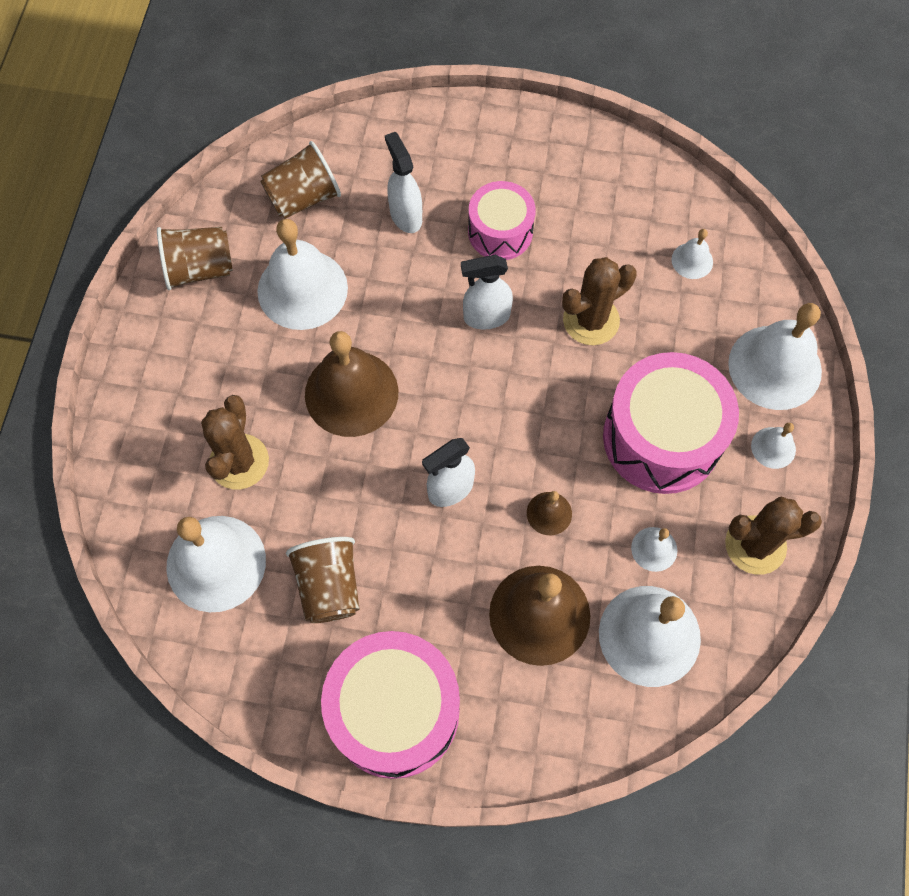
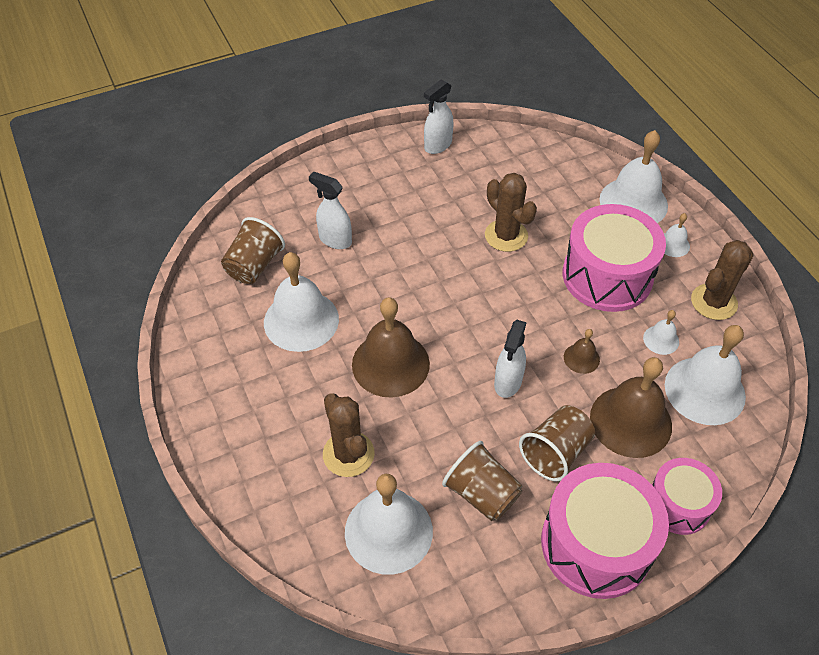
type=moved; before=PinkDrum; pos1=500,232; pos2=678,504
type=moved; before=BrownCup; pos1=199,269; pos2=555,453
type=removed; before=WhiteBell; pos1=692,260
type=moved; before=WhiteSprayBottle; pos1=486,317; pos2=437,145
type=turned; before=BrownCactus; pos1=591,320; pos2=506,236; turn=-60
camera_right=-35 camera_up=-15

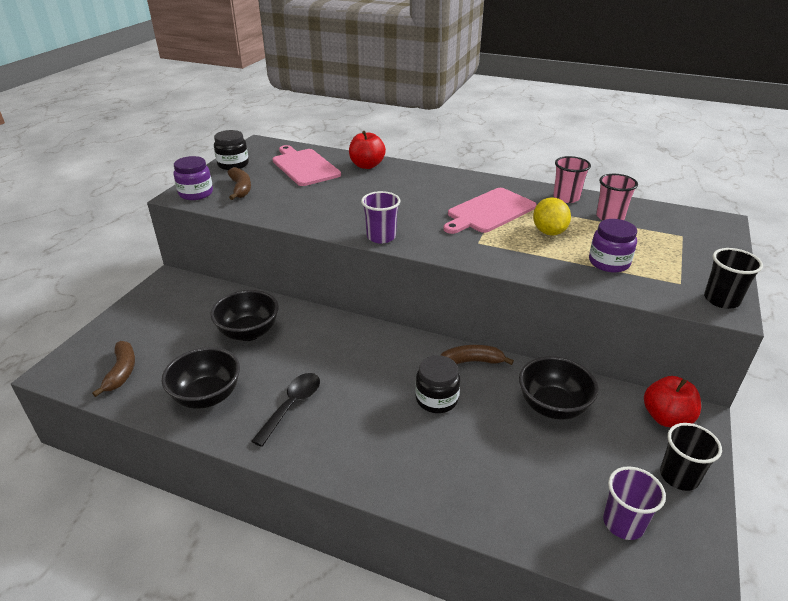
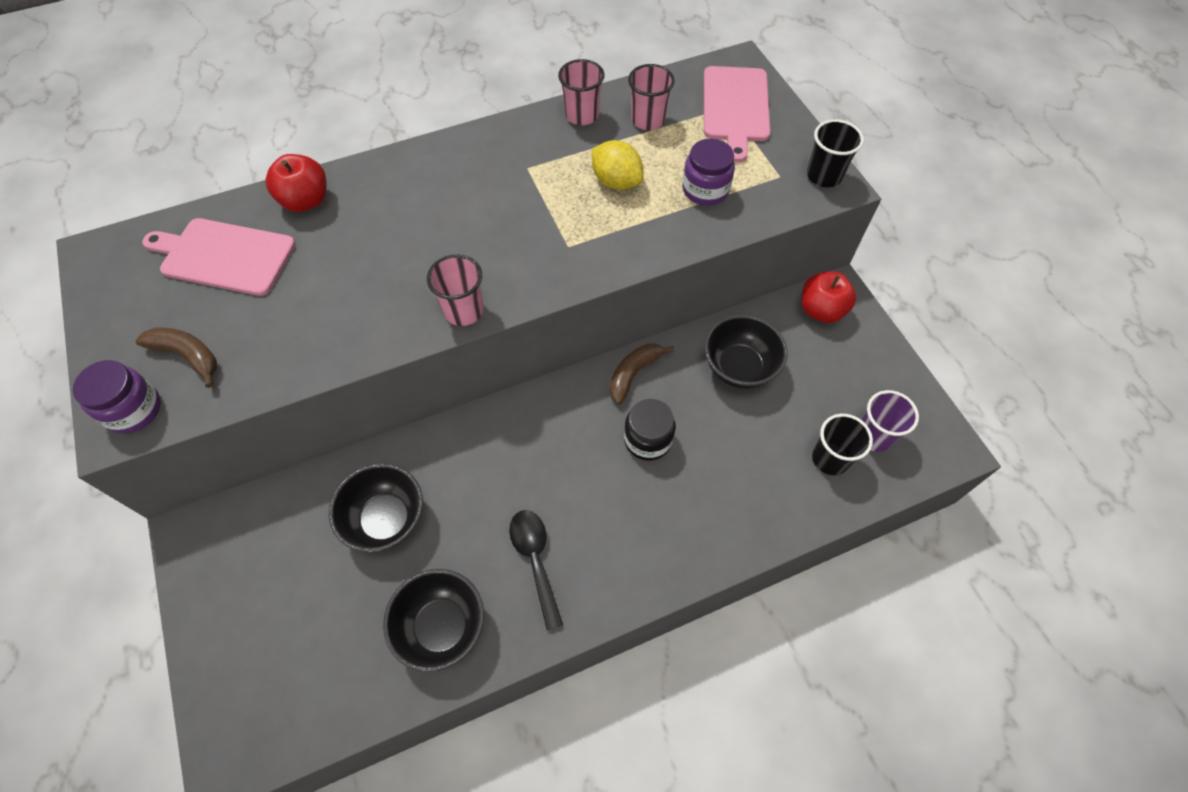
type=removed; before=BlackJar; pos1=233,164
type=moved; before=PinkCuttingBoard; pos1=489,211; pos2=735,107
type=recoloured; before=PurpleCup; after=PinkCup; pos1=381,237; pos2=463,310
type=removed; before=BrownBanana; pos1=121,372
type=moved; before=BlackCup; pos1=679,476; pos2=830,458
camera_right=-45 camera_up=25

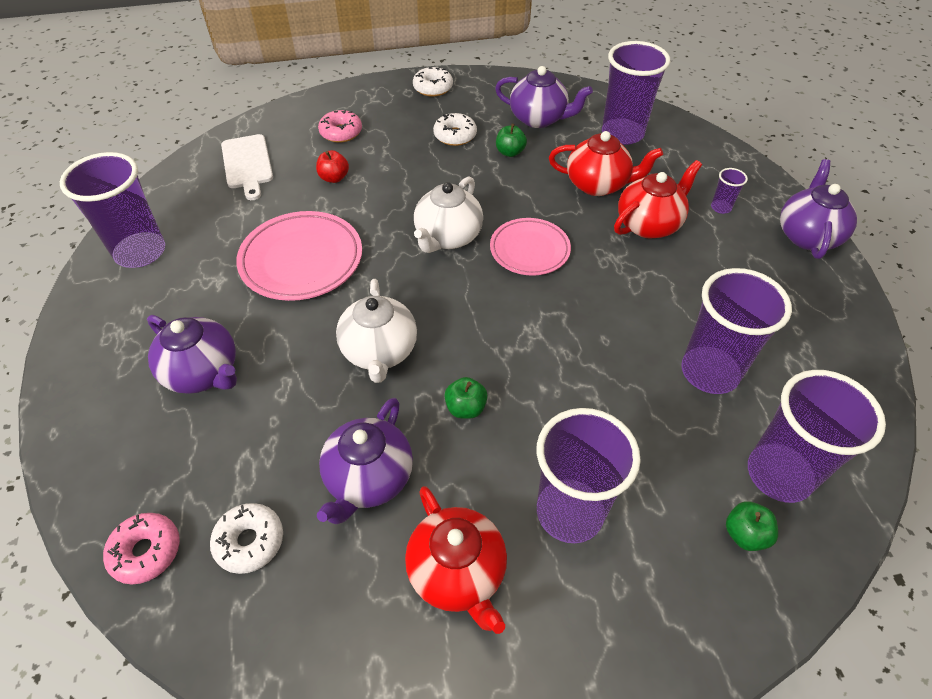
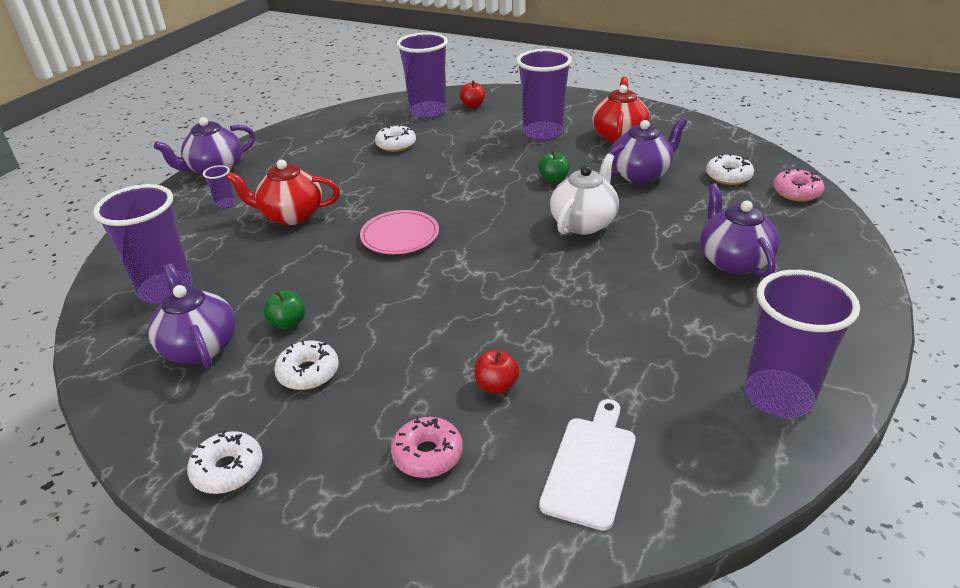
type=removed; before=RedTeapot; pos1=598,184
type=removed; before=WhiteTeapot; pos1=448,237
type=removed; before=PinkPlate; pos1=301,260
type=replaced; before=PurpleCup; after=WhiteDonut; pos1=709,372; pos2=396,145
type=recoloured; before=GreenApple; after=RedApple; pos1=745,534; pos2=473,105
camera_right=-140 camera_up=-15

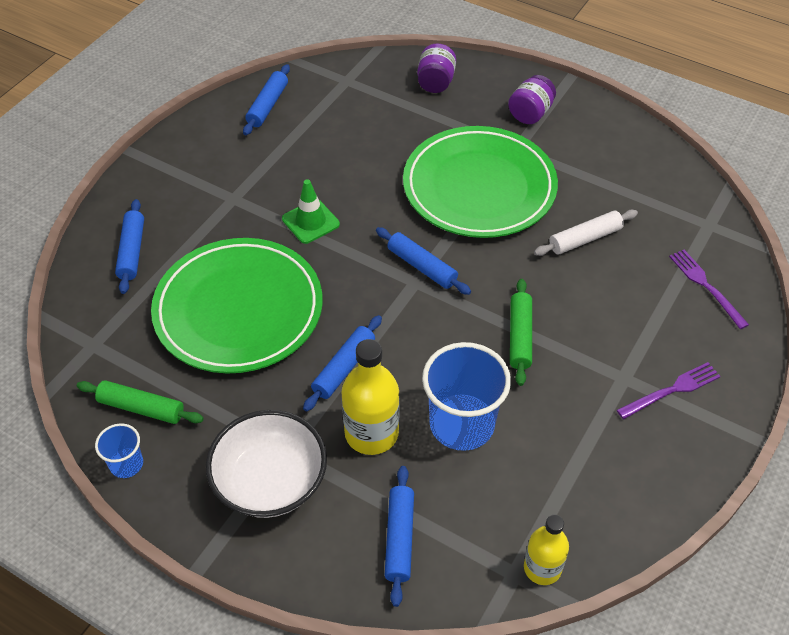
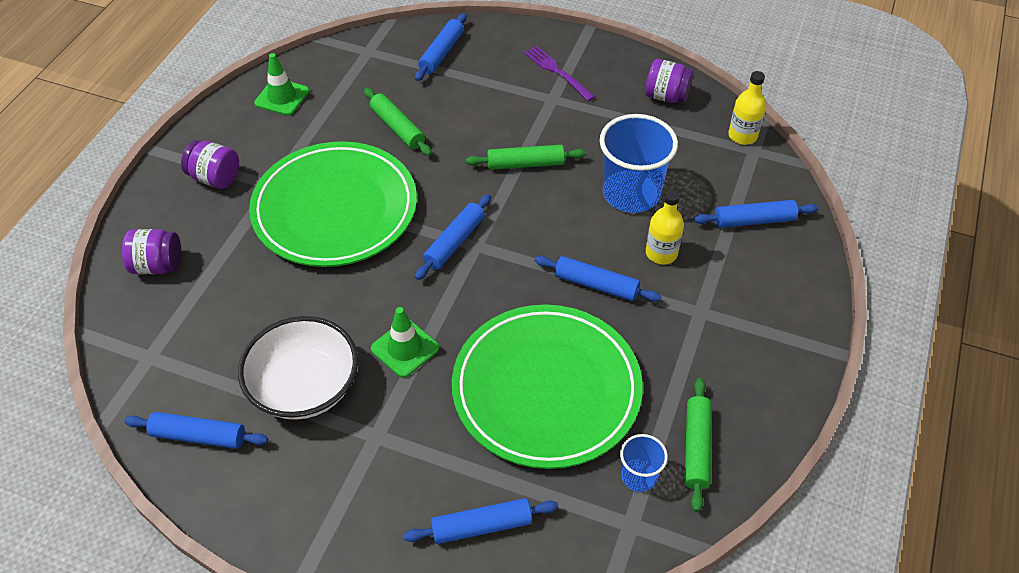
type=recoloured; before=WhiteRollingPin; after=GreenRollingPin; pos1=585,239; pos2=397,128
type=replaced; before=PurpleFork; after=BlueRollingPin; pos1=706,286; pos2=441,53
type=resized; before=YellowBottle; pos1=371,433; pos2=661,253; scale=0.65
type=moved; before=WhiteBowl; pos1=270,481; pos2=304,387
type=moved; before=BlueCup; pos1=126,464; pos2=639,476
type=added; after=GreenTrafficCone; pos2=282,97
type=added; after=PurpleJar; pos2=666,96
camera_right=-100 camera_up=0

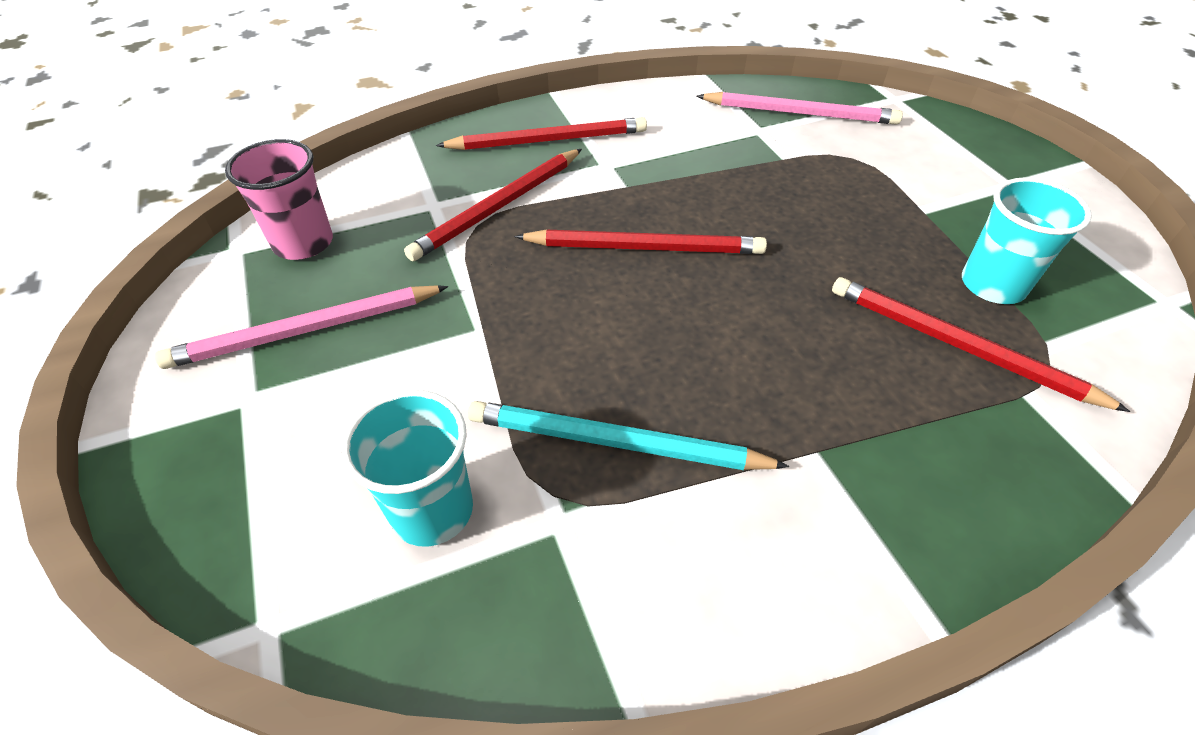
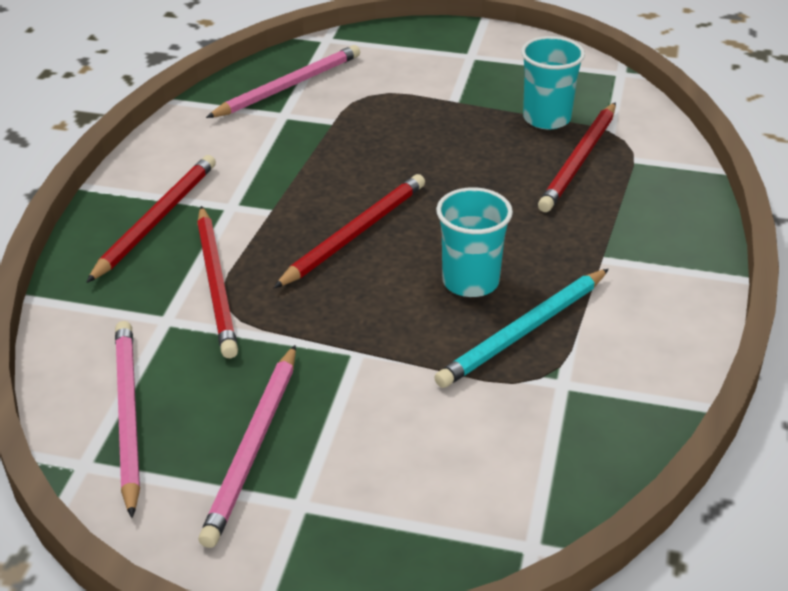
type=replaced; before=PinkCup; after=PinkPencil; pos1=303,243; pos2=127,416
type=turned; before=RedPencil; pos1=958,346; pos2=579,160; turn=-45
type=moved; before=TurquoiseCup; pos1=432,510; pos2=470,281
camera_right=-55 camera_up=-10

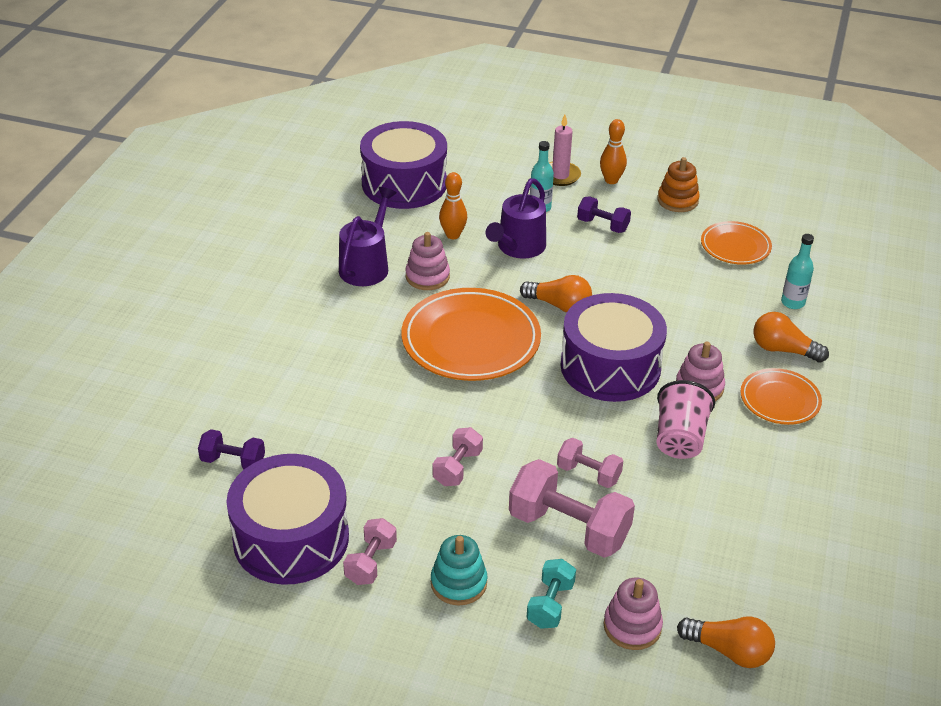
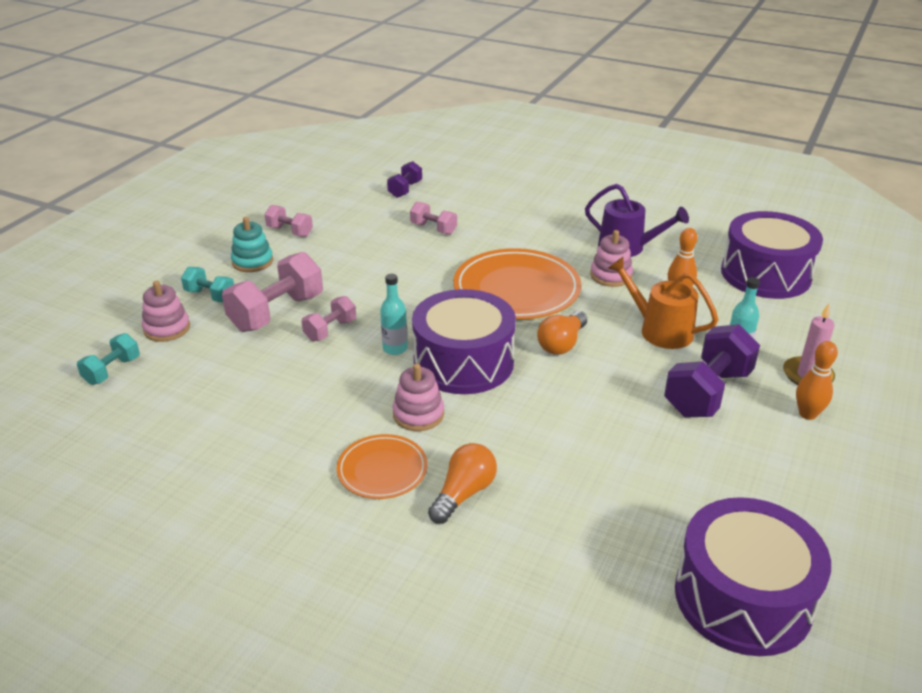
type=removed; before=OrangeStackingToy; pos1=677,200
type=recoloured; before=PurpleWateringCan; after=OrangeWateringCan; pos1=518,247; pos2=660,330
type=resized; before=PurpleDumbbell; pos1=602,225; pos2=707,393; scale=1.82
type=removed; before=OrangePlate; pos1=735,246
type=moved; before=TurquoiseBottle; pos1=792,302; pos2=395,348
type=removed; before=PinkCup; pos1=679,439
type=moved; before=PinkDumbbell; pos1=457,468; pos2=433,229
type=moved; before=PurpleDrum; pos1=291,538; pos2=743,597
type=replaced; before=OrangeLightBulb; after=TurquoiseDumbbell; pos1=729,651; pos2=112,371
camera_right=100 camera_up=-5

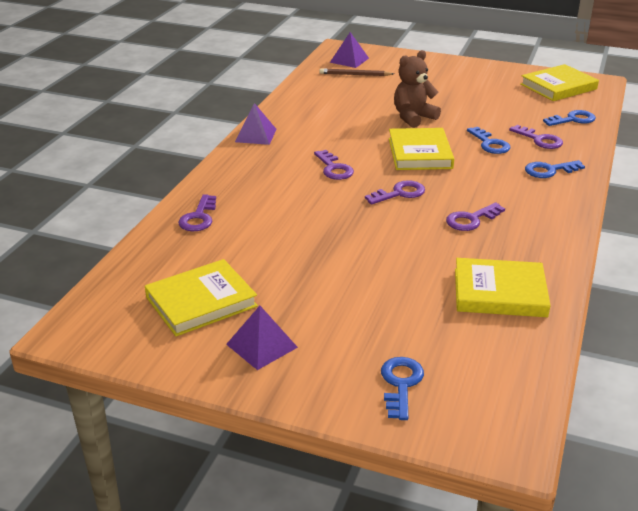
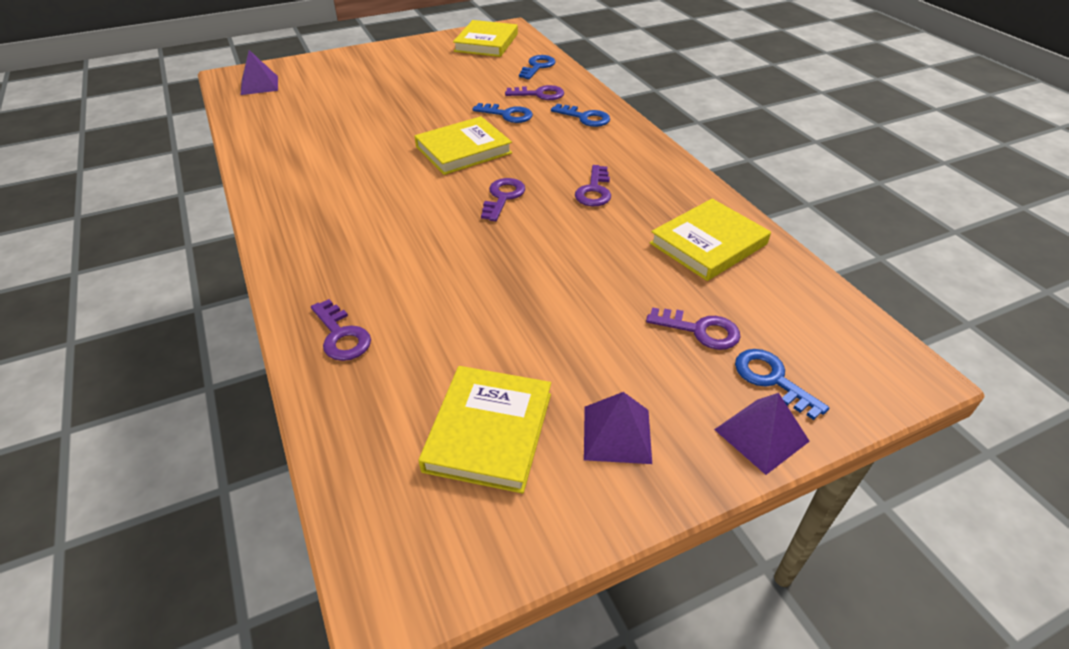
type=removed; before=BrownTeddyBear; pos1=413,117
type=removed; before=BrownPencil; pos1=355,75
type=moved; before=PurplePyramid; pos1=256,135; pos2=761,435
type=turned; before=YellowBook; pos1=419,153; pos2=463,150; turn=-75
type=moved; before=PurpleKey; pos1=334,168; pos2=700,330
type=turned; before=BlueKey; pos1=549,170; pos2=585,118; turn=-90
camera_right=-45 camera_up=10

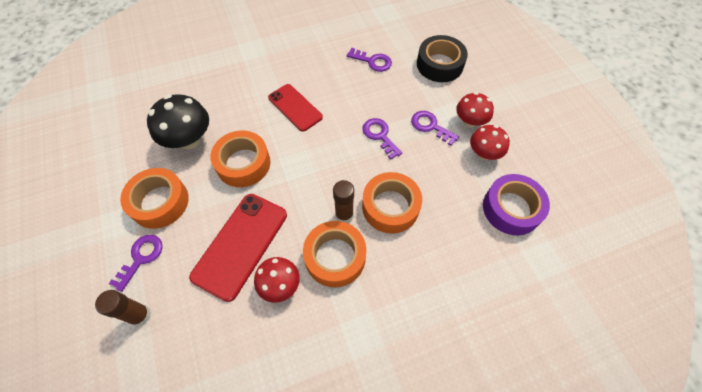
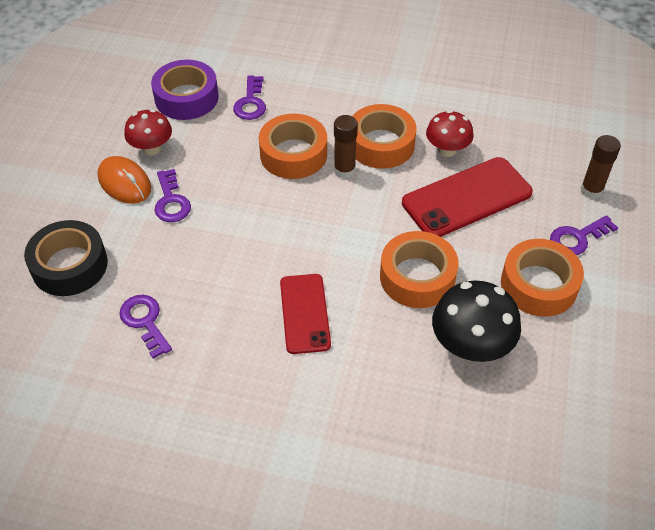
type=replaced; before=RedMushroom; after=OrangeMouse; pos1=470,121; pos2=124,183
type=moved; before=PurpleKey; pos1=380,135; pos2=251,102
camera_right=-145 camera_up=-10

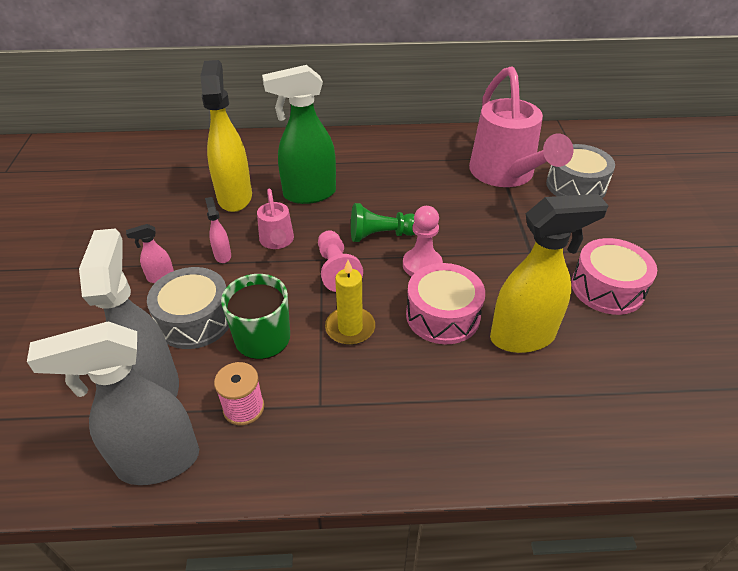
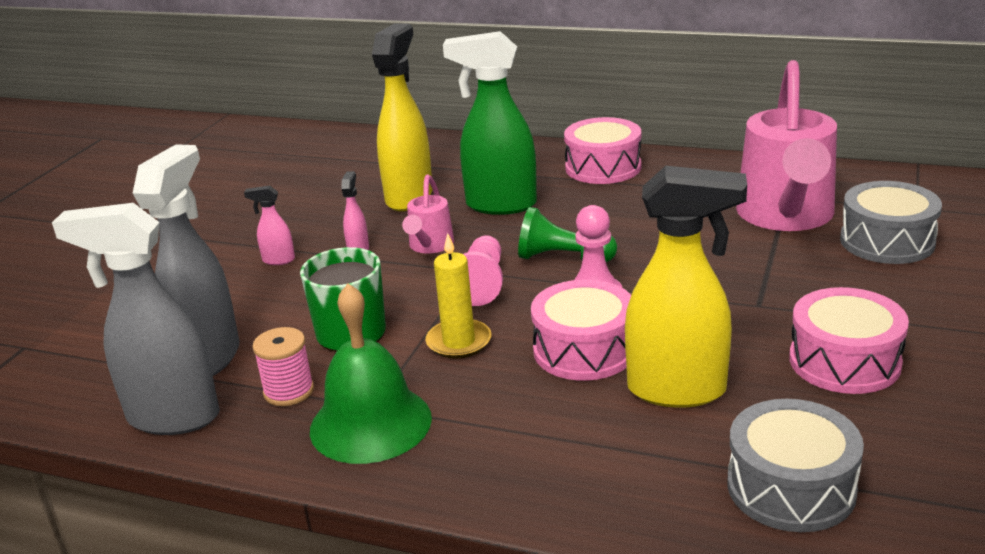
type=moved; before=GreyDrum; pos1=195,320; pos2=791,487
type=added; after=PinkDrum; pos2=603,167
type=added; after=GreenBell; pos2=370,423
camera_right=25 camera_up=-15

